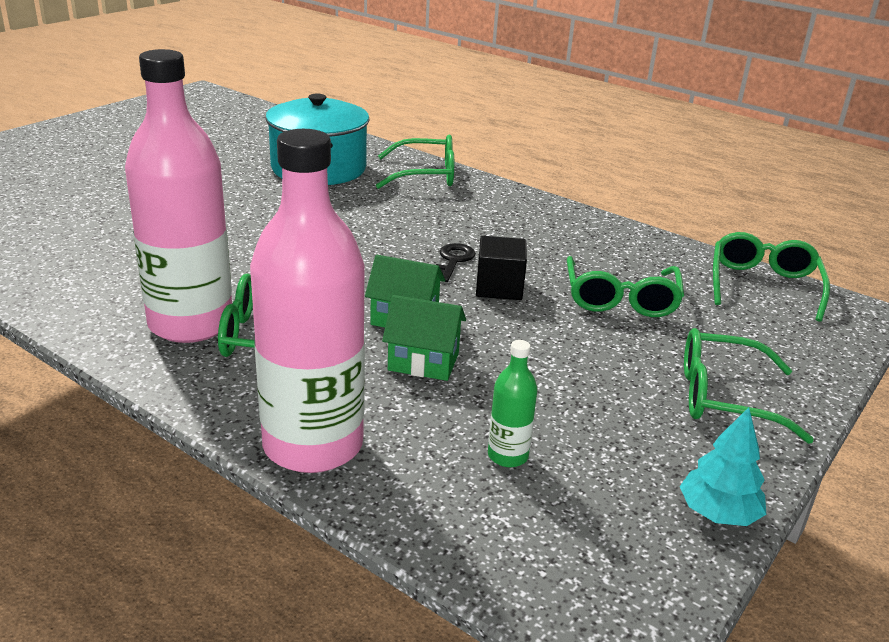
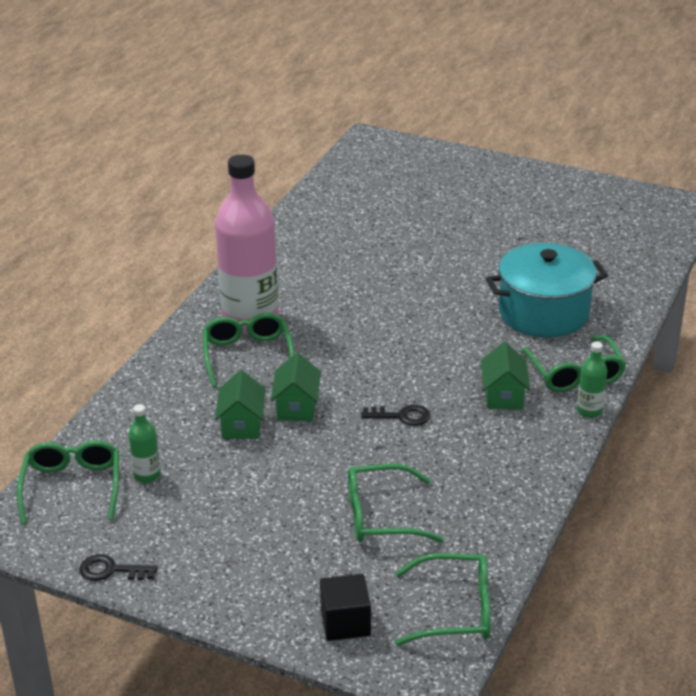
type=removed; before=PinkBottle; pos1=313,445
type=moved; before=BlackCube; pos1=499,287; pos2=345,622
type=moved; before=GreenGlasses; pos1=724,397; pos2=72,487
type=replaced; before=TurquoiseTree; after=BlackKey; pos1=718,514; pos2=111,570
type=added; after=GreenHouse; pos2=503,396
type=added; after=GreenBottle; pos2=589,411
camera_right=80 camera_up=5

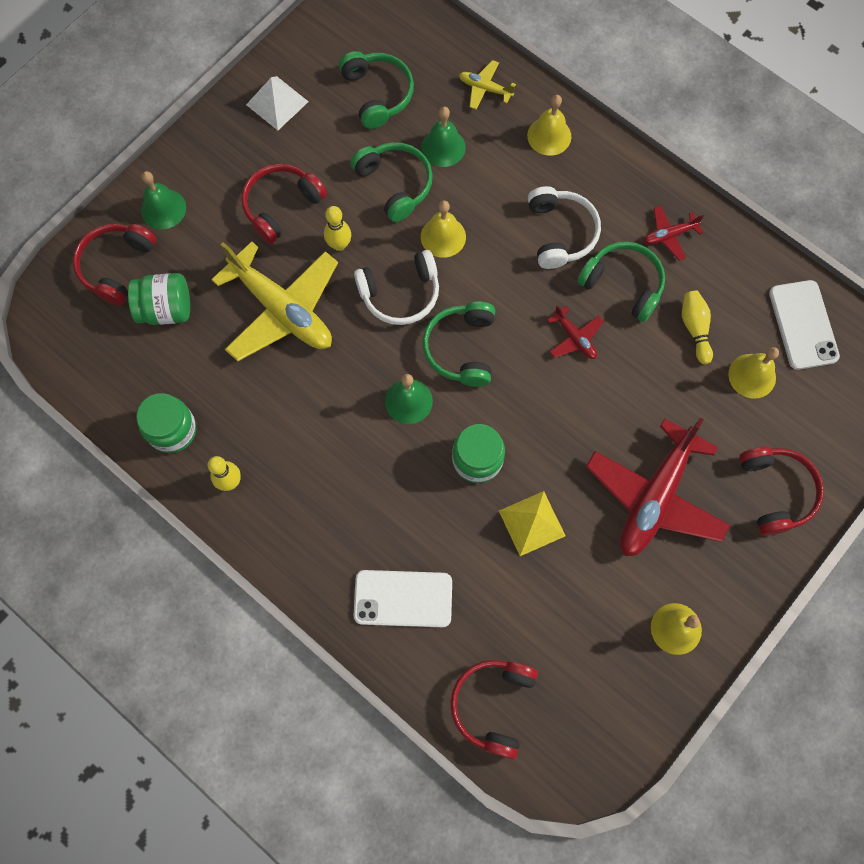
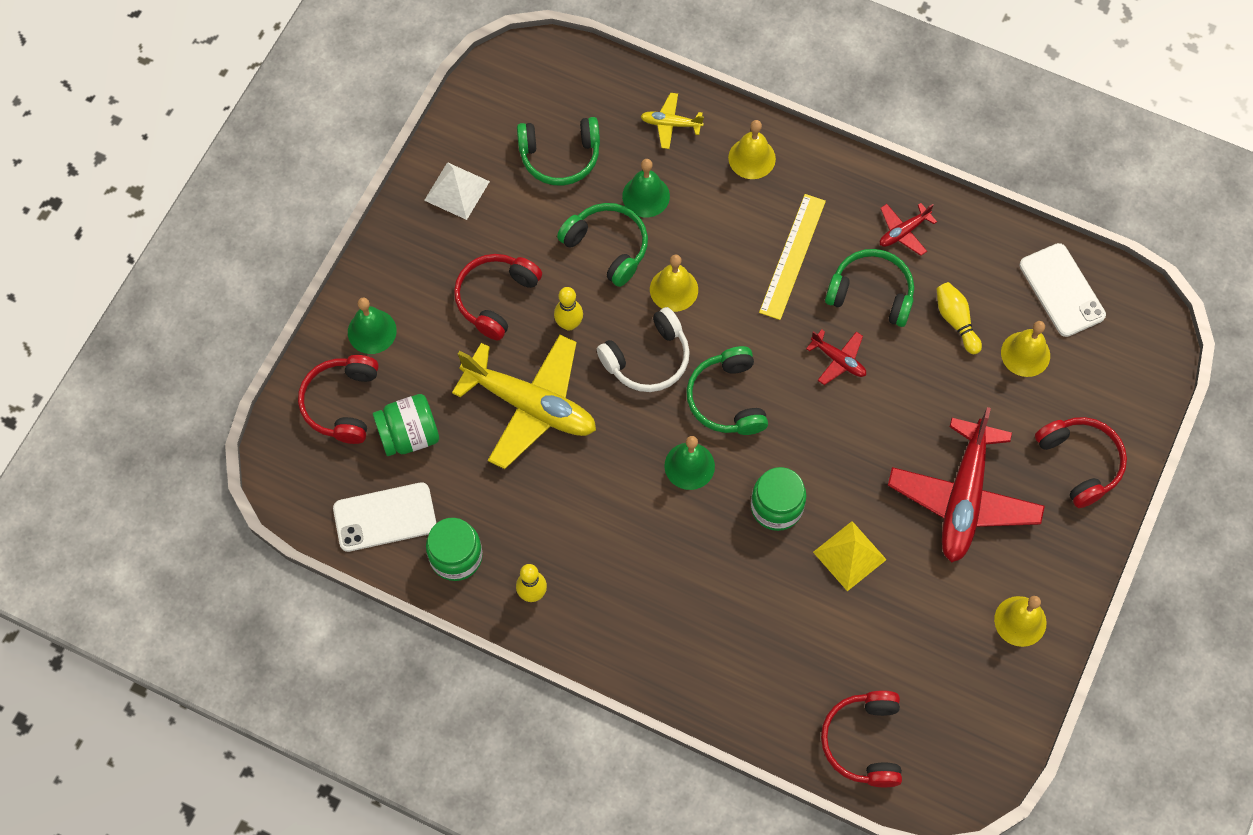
type=turned; before=GreenHeadphones; pos1=377,94; pos2=560,156; turn=120
type=replaced; before=WhiteHeadphones; after=YellowRuler; pos1=560,233; pos2=792,256
type=moved; before=WhitePhone; pos1=403,598; pos2=385,517
camera_right=-15 camera_up=-5

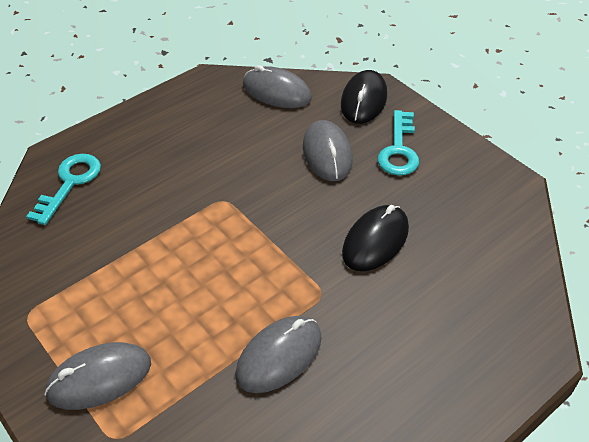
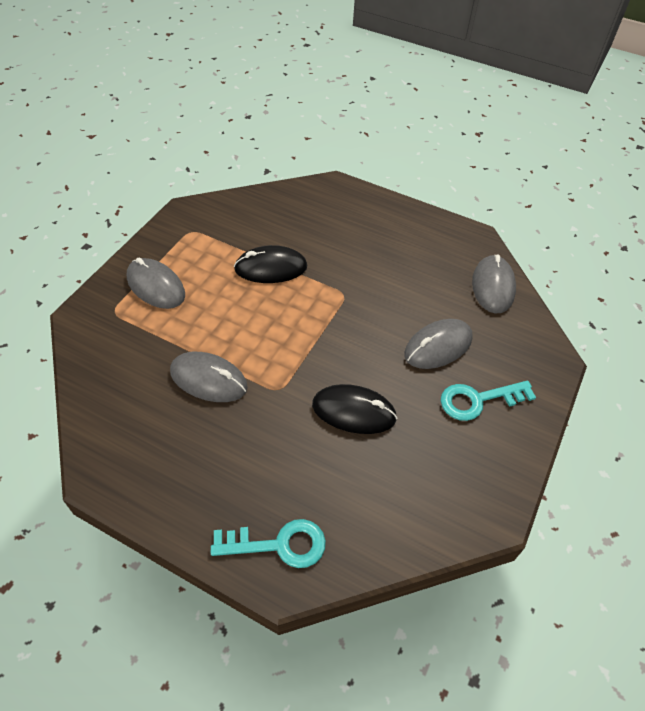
type=moved; before=BlackMouse; pos1=363,100; pos2=271,268
type=moved; before=TurquoiseKey; pos1=70,183; pos2=279,544
camera_right=65 camera_up=5

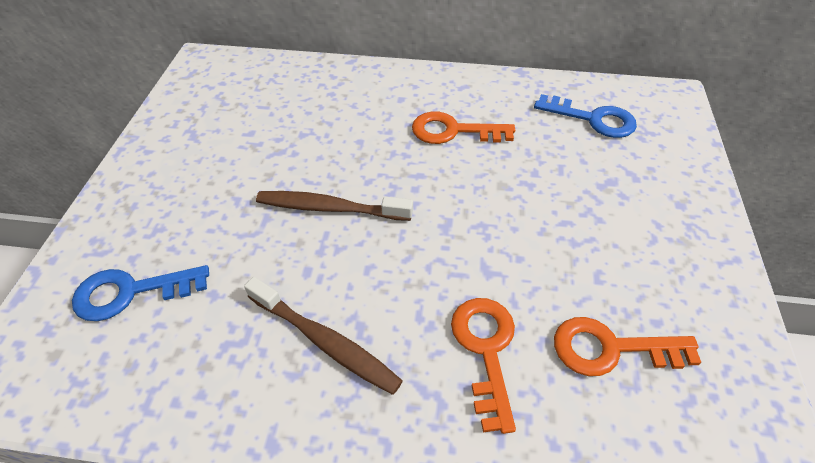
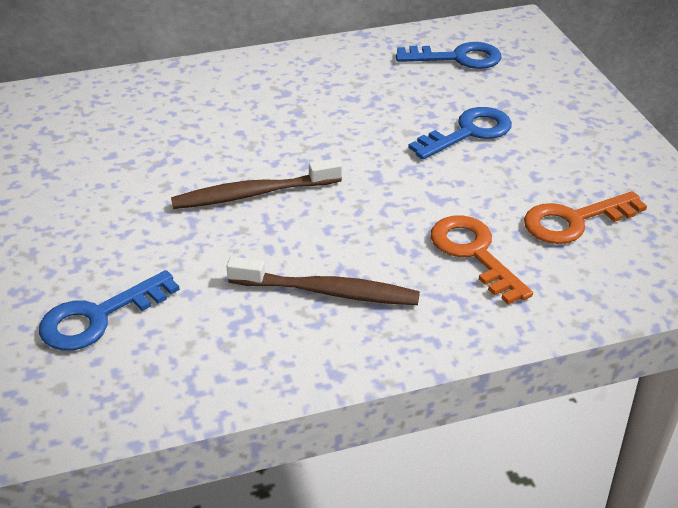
type=removed; before=OrangeKey; pos1=453,131
type=added; after=BlueKey; pos2=468,132
camera_right=-25 camera_up=-10

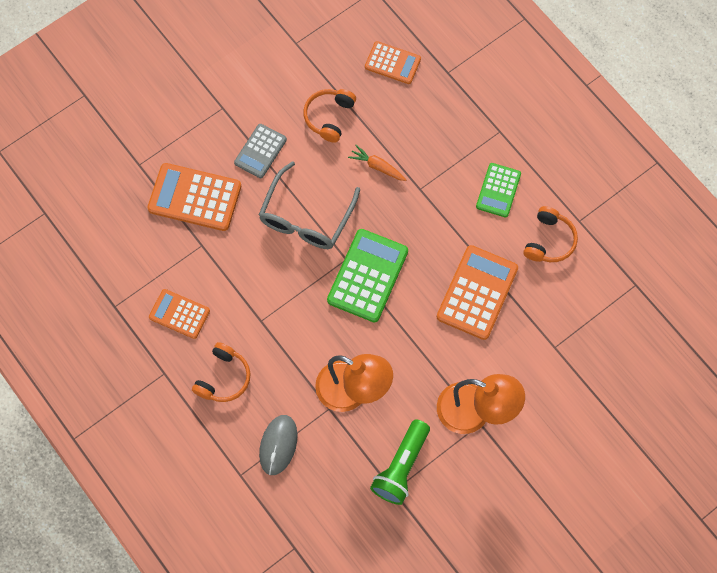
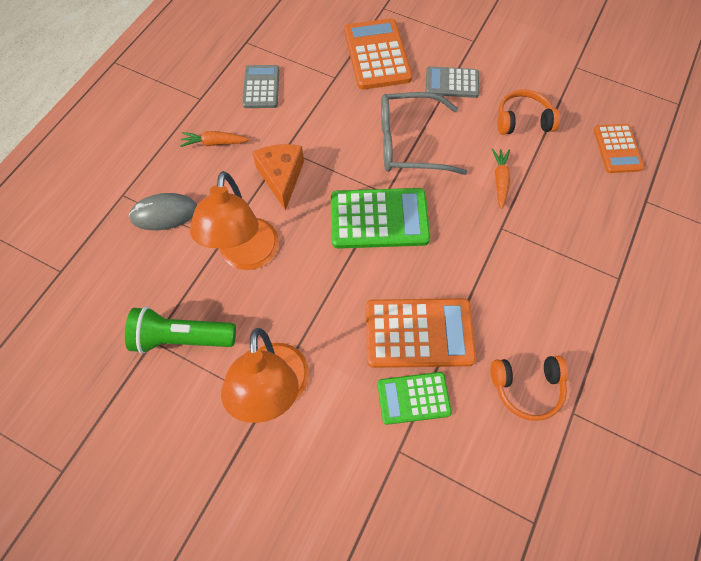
type=moved; before=GreenCalculator; pos1=498,190; pos2=413,398
type=recoloured; before=OrangeCalculator; after=GreyCalculator; pos1=179,314; pos2=261,87
type=replaced; before=OrangeHeadphones; after=OrangeCarrot; pos1=223,377; pos2=215,143
type=added; after=OrangeCheese; pos2=281,177
camera_right=65 camera_up=-5

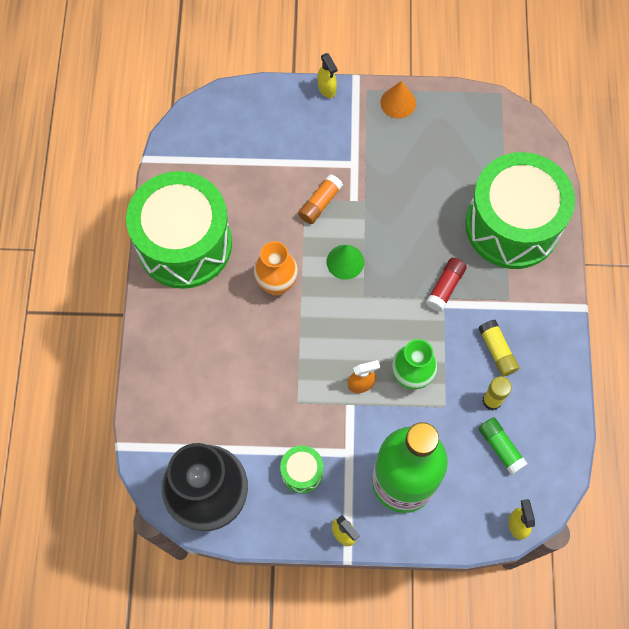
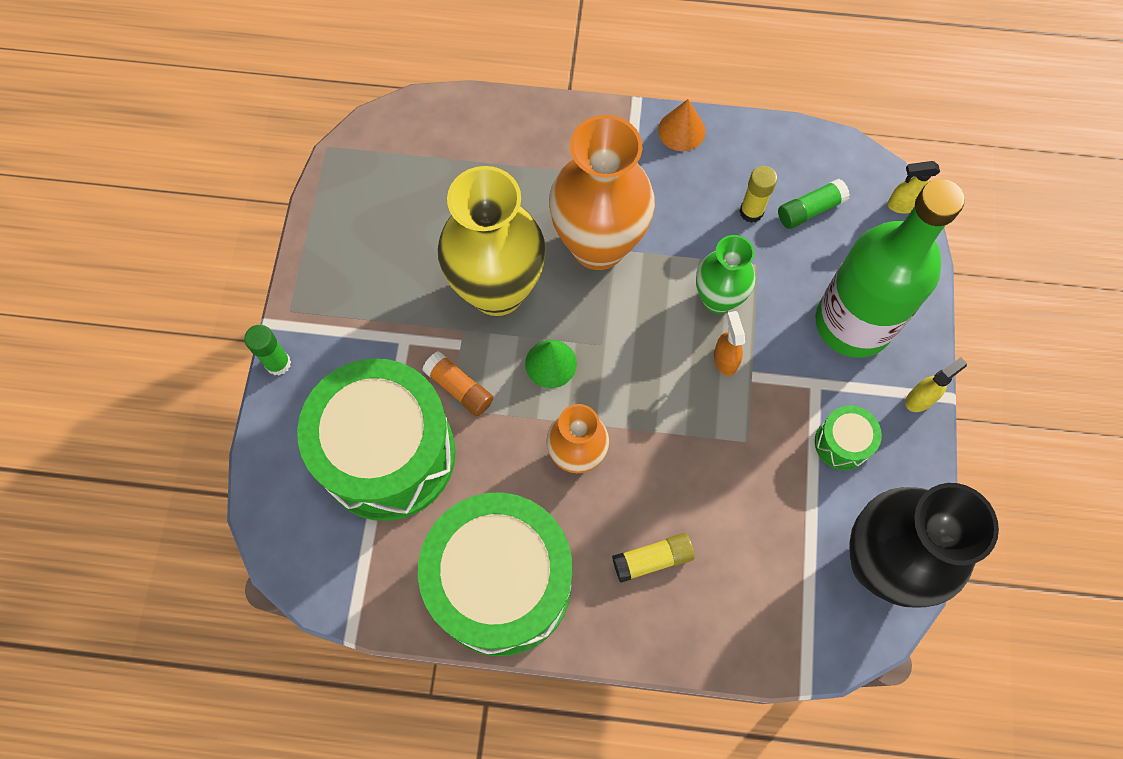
type=replaced; before=YellowSprayBottle; after=GreenGlueStick; pos1=327,89; pos2=278,363
type=moved; before=OrangeCone; pos1=398,102; pos2=681,130
type=moved; before=GreenDrum; pos1=512,225; pos2=388,454
type=replaced; before=RedGlueStick; after=OrangeVase; pos1=445,287; pos2=598,245
type=moved; before=YellowGlueStick; pos1=497,351; pos2=652,559
type=added; after=YellowVase; pos2=497,290
camera_right=-85 camera_up=0

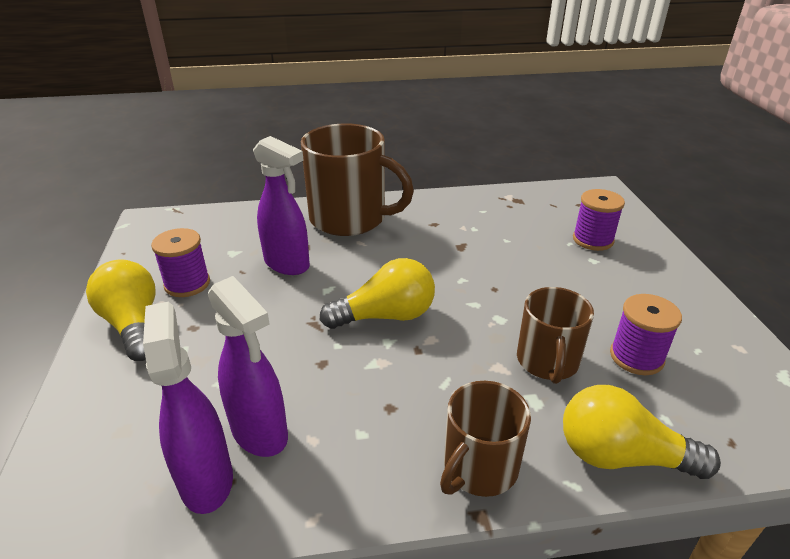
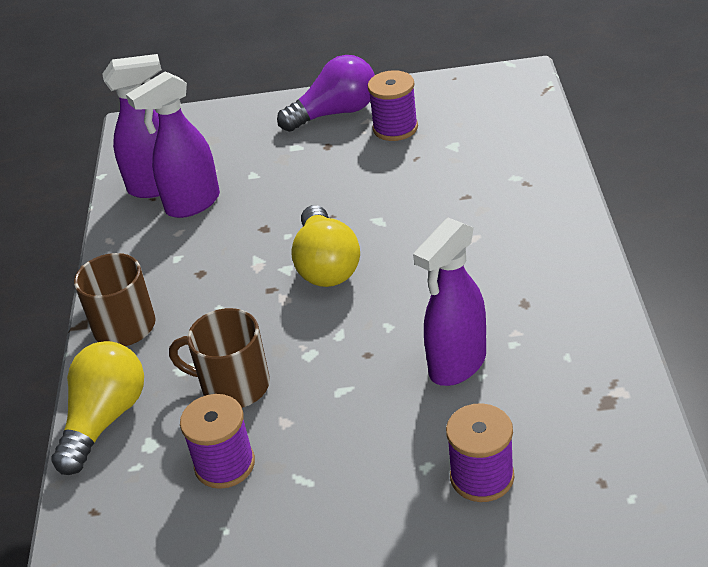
type=removed; before=BrownMug; pos1=350,218
type=moved; before=PurpleSprayBottle; pos1=287,264; pos2=457,365
type=recoloured; before=YellowLightBulb; after=PurpleLightBulb; pos1=133,325; pos2=335,113
camera_right=100 camera_up=5

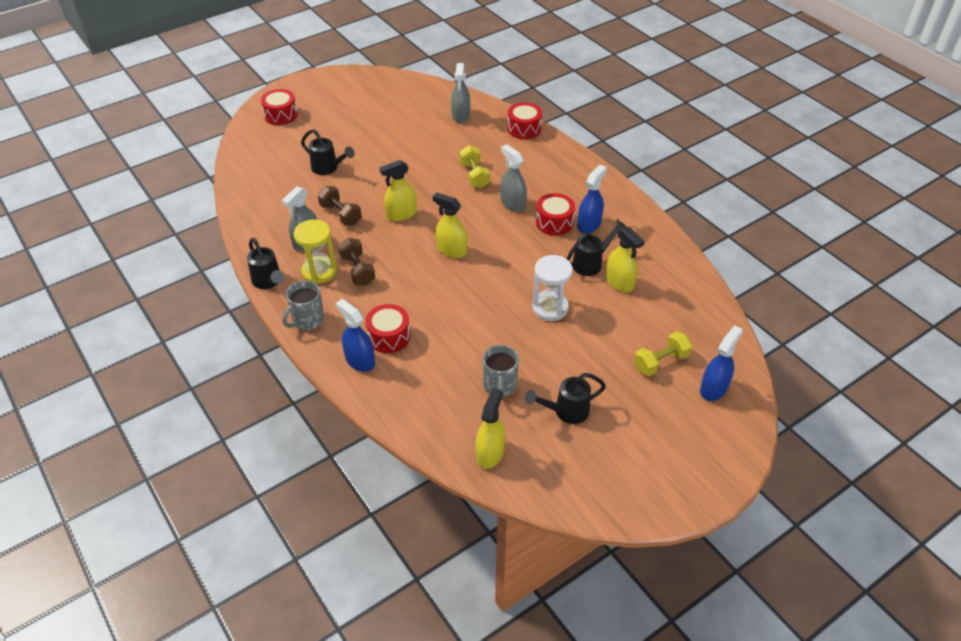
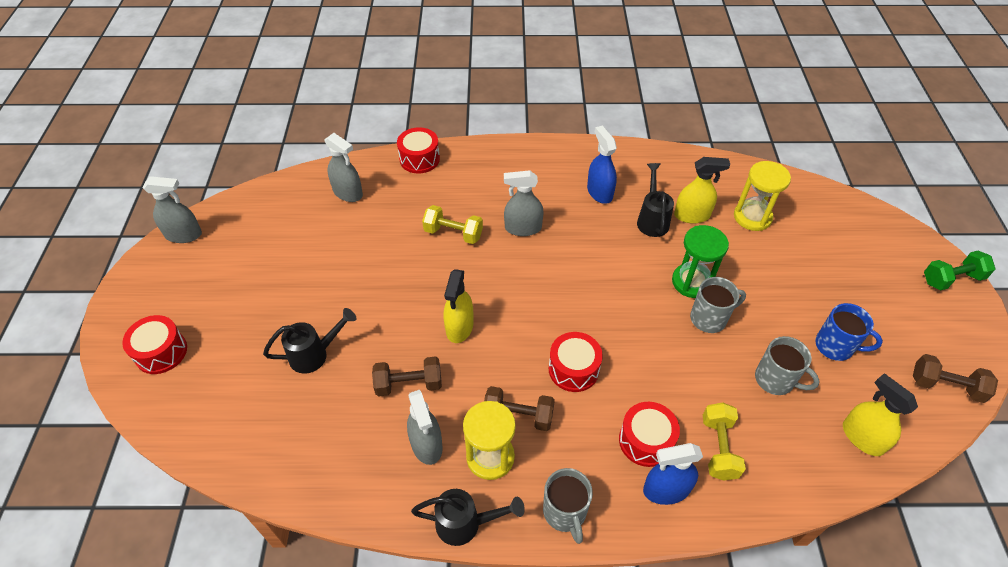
type=removed; before=YellowSprayBottle; pos1=451,250
type=moved; before=RedDrum; pos1=554,222; pos2=573,369
type=recoloured; before=WhiteHourglass; after=GreenHourglass; pos1=550,308; pos2=692,282
type=removed; before=BlueSprayBottle; pos1=713,388
type=moved; before=YellowDumbbell; pos1=660,362; pos2=718,448
type=replaced; before=BlackWateringCan; after=BlueMug; pos1=565,411; pos2=835,346
type=added; after=YellowHourglass; pos2=752,217
type=added; after=GreySprayBottle; pos2=184,235
type=added; after=GreenDumbbell; pos2=951,279
type=added; after=GreyMug; pos2=709,318
type=added; after=BrownDumbbell; pos2=945,386
camera_right=-55 camera_up=5

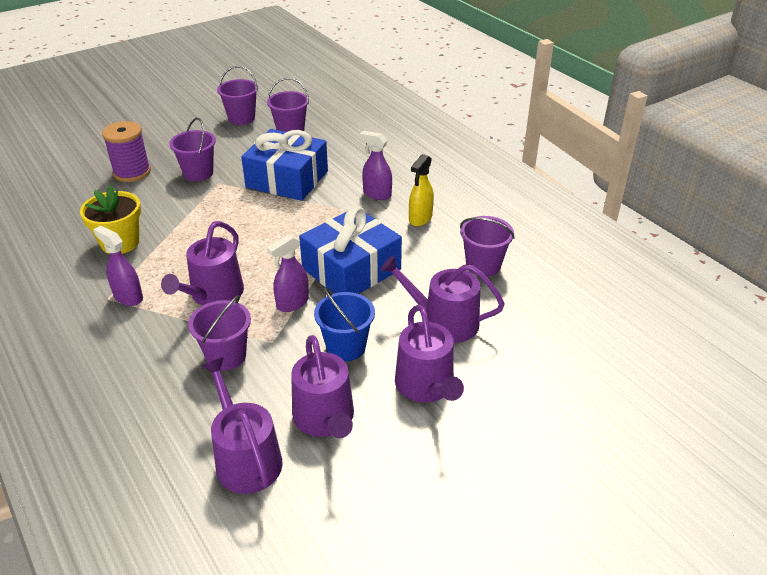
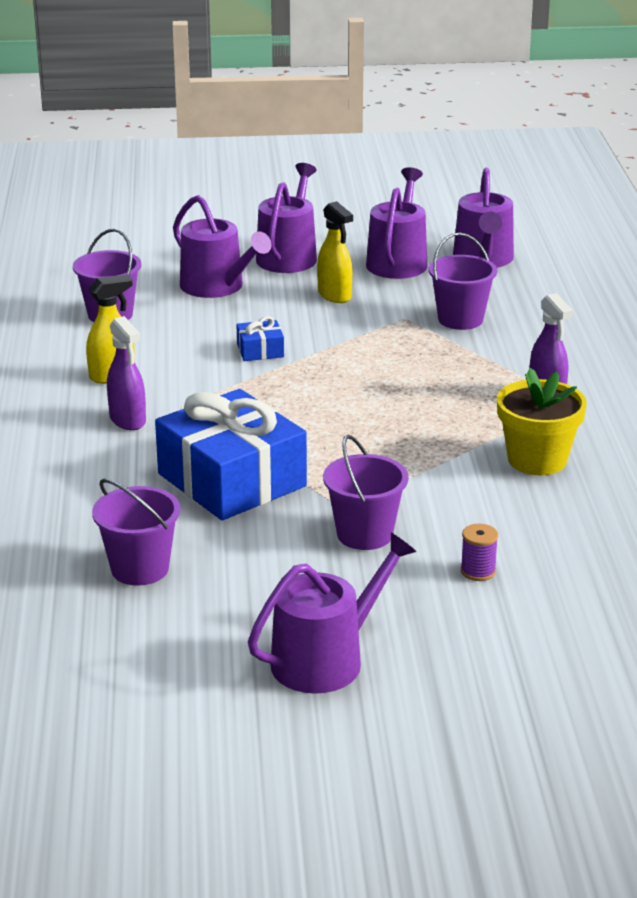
type=removed; before=PurpleBucket; pos1=241,118
type=resized; before=PurpleSpool; pos1=132,172; pos2=478,571; scale=0.49
type=resized; before=BlueGift; pos1=351,269; pos2=260,350; scale=0.42
type=moved; before=PurpleWateringCan; pos1=213,294; pos2=326,659
type=removed; before=PurpleSprayBottle; pos1=292,303
type=replaced; before=BlueBucket; after=YellowSprayBottle; pos1=346,347; pos2=334,295
camera_right=-150 camera_up=-10

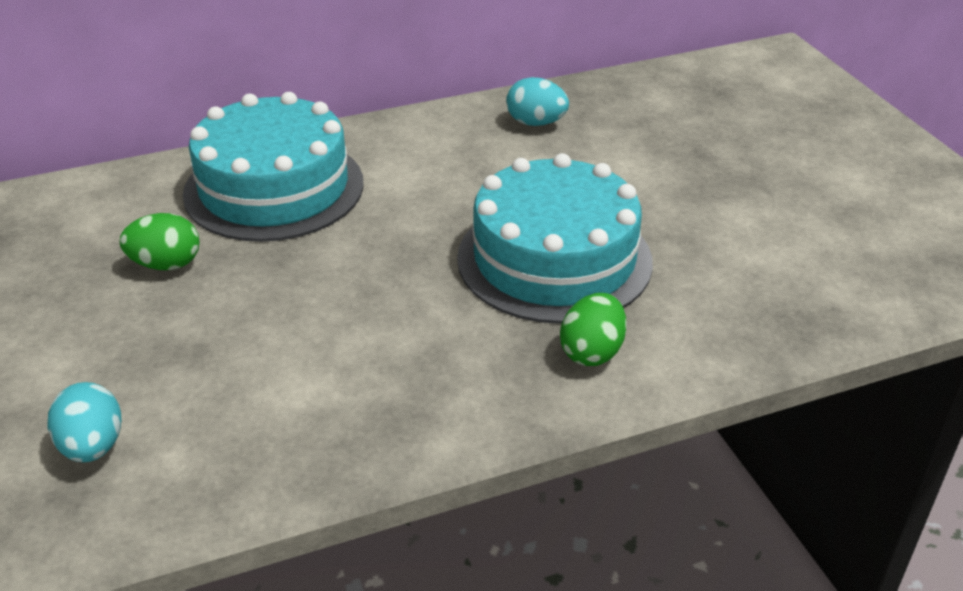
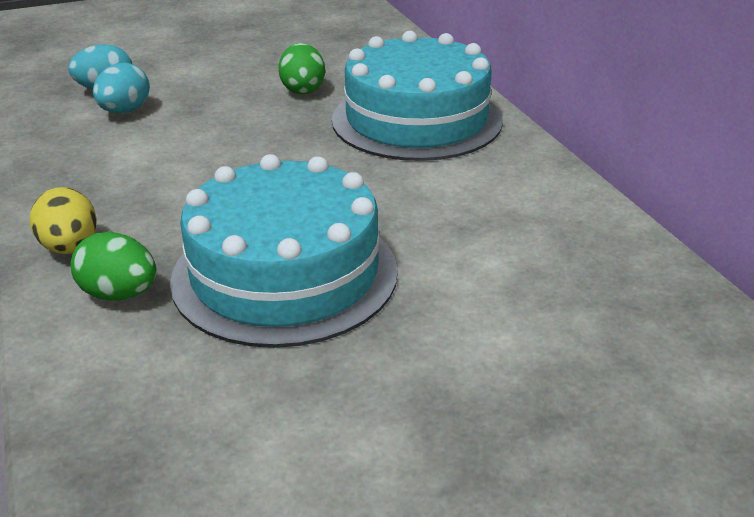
type=moved; before=TurquoiseEgg; pos1=536,123; pos2=125,111
type=added; after=YellowEgg; pos2=70,248
camera_right=90 camera_up=-5

